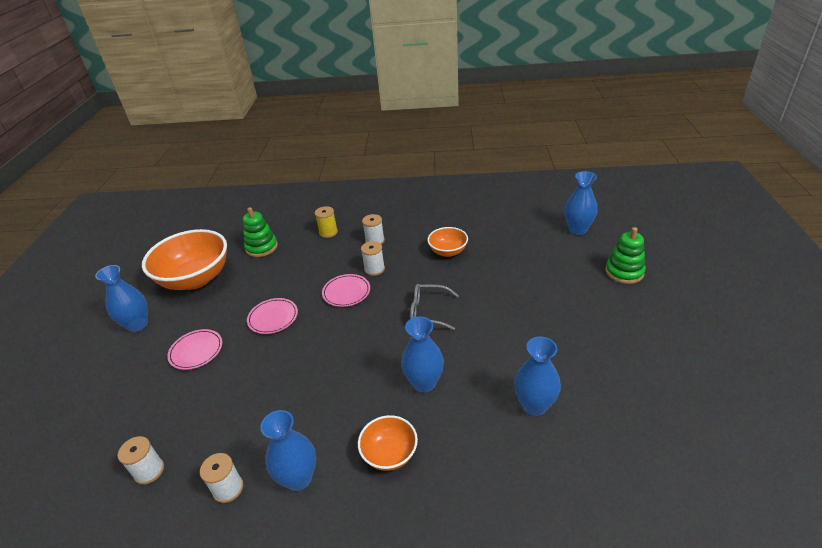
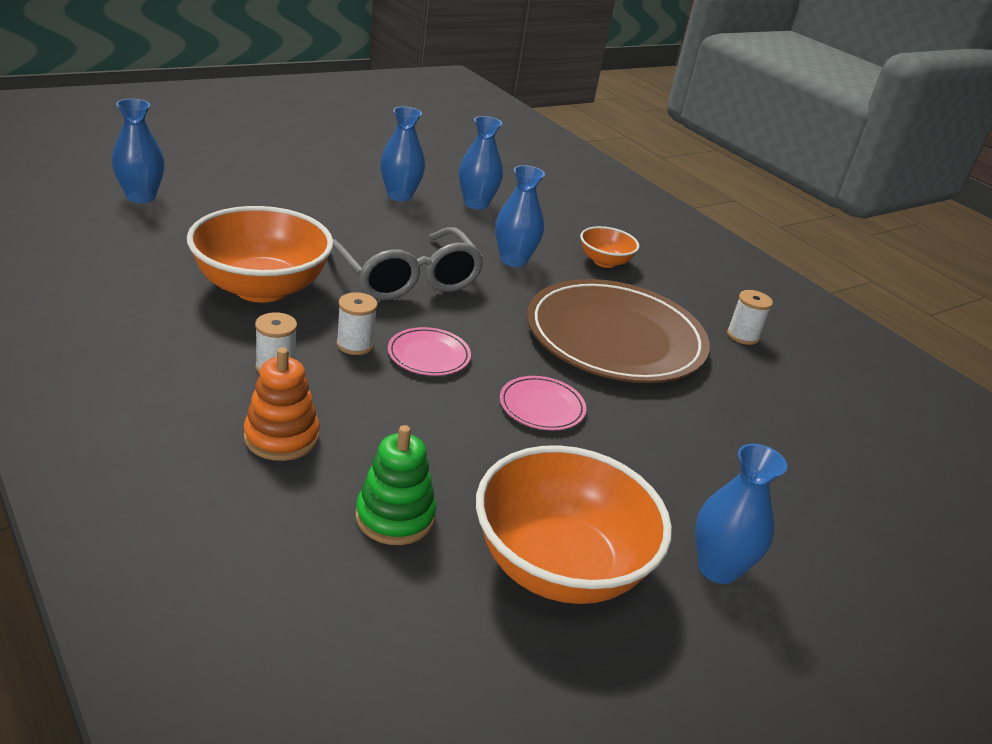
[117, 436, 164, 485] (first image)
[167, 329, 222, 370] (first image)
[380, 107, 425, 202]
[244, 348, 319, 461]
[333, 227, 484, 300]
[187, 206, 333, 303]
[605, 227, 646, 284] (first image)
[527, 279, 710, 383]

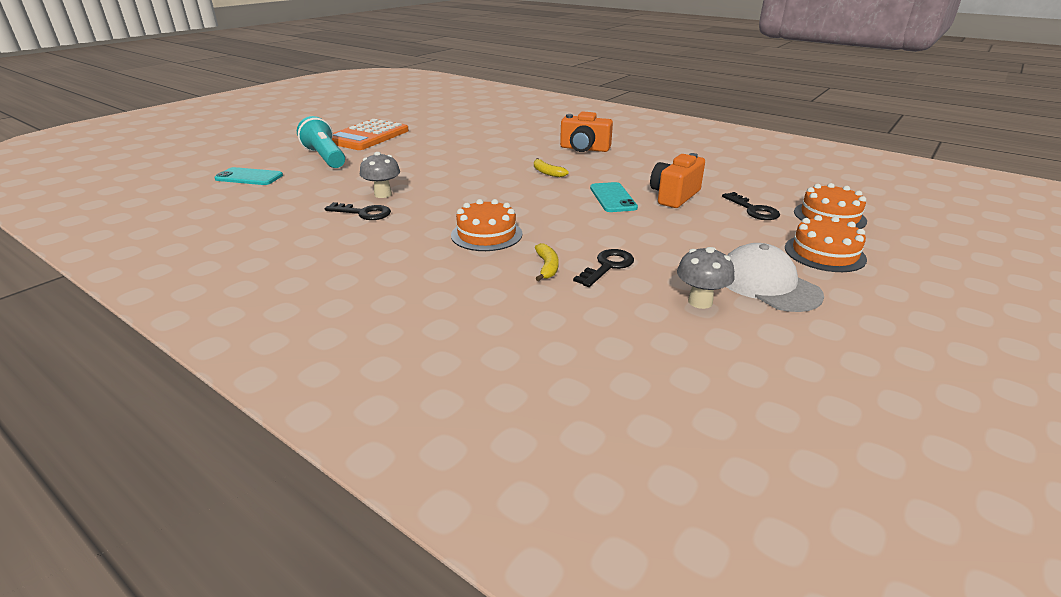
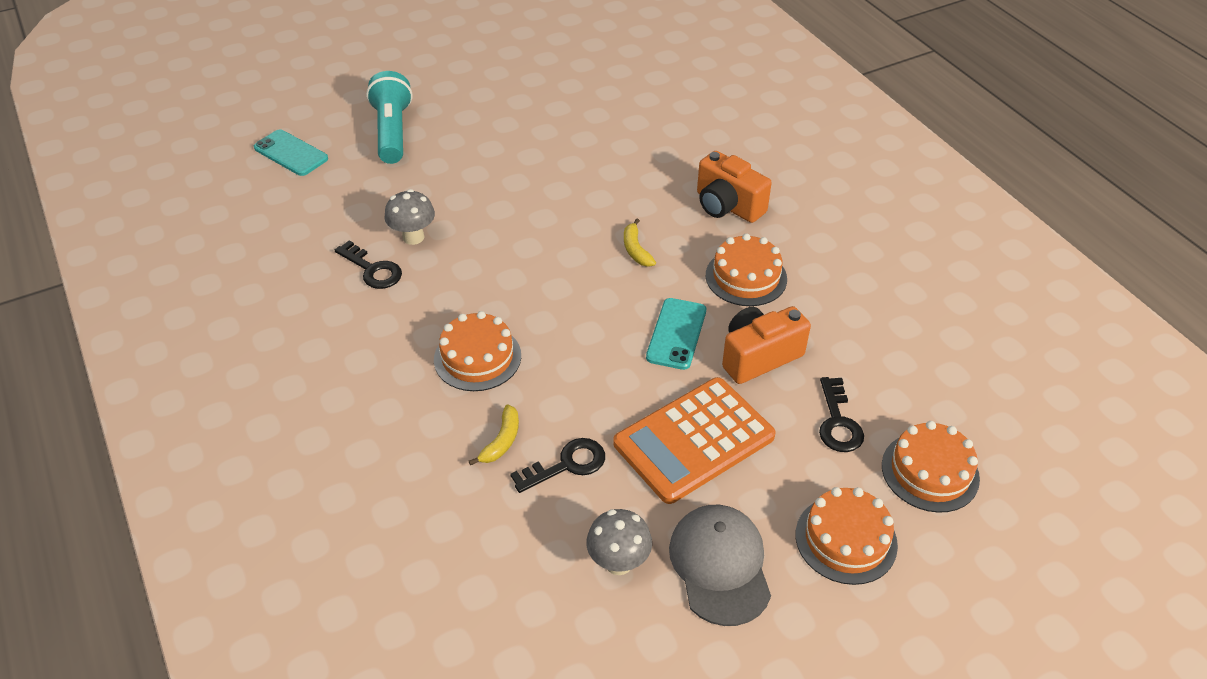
[613, 377, 776, 504]
[669, 505, 771, 626]
[706, 233, 787, 306]

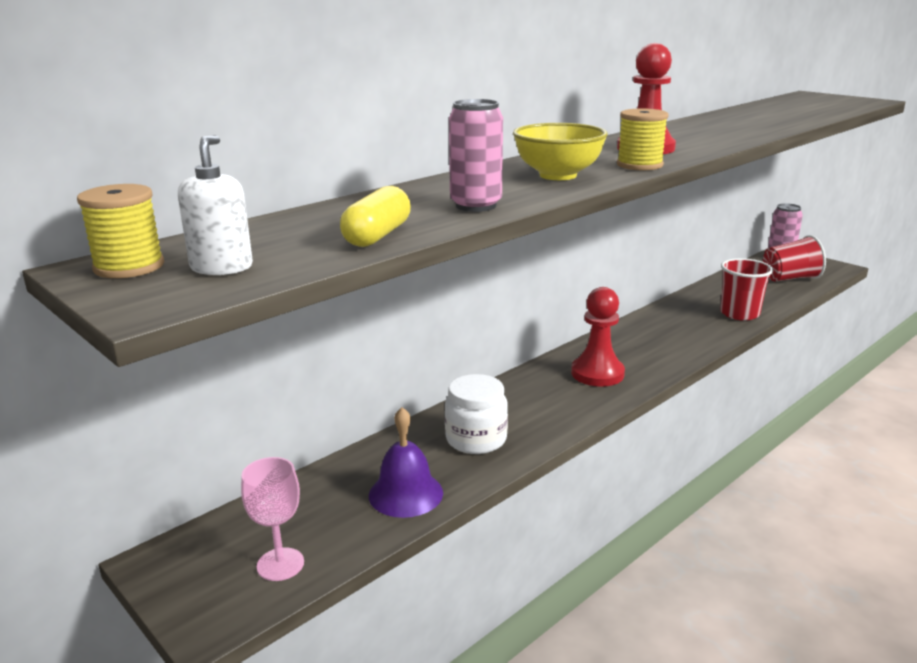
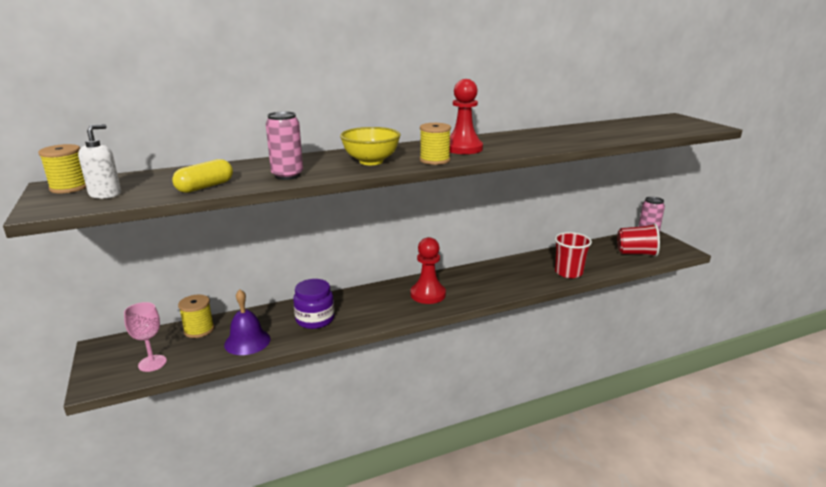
[293, 279, 334, 329]
[178, 295, 214, 338]

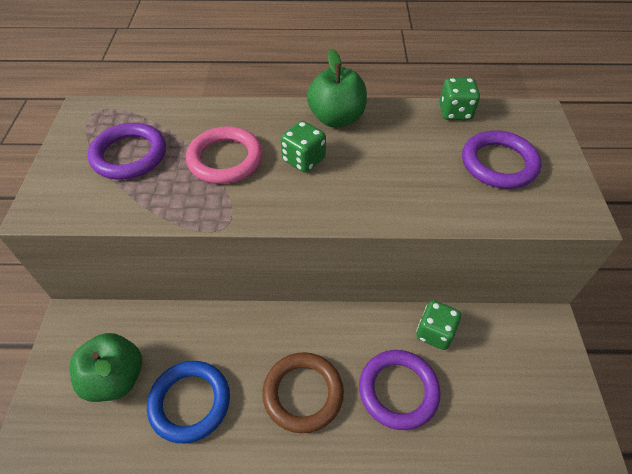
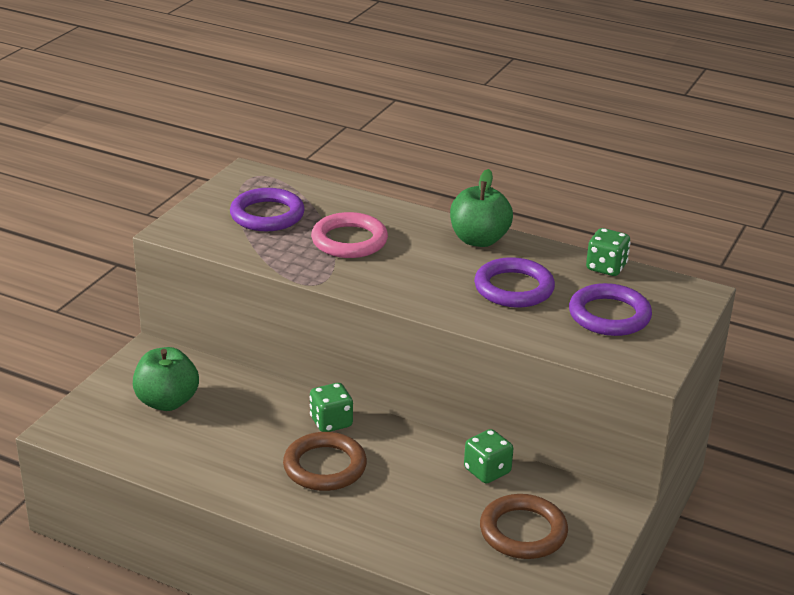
[147, 361, 230, 443] (first image)
[309, 383, 353, 432]
[474, 257, 555, 308]
[480, 494, 568, 559]

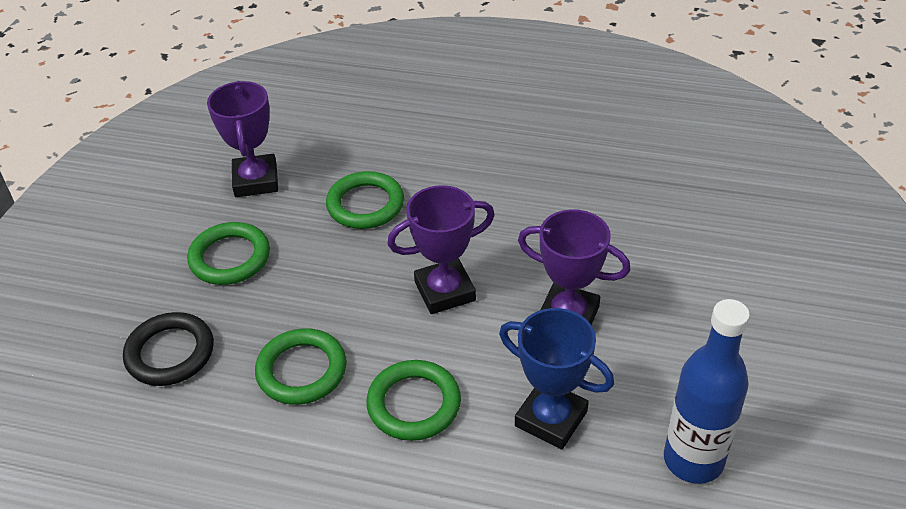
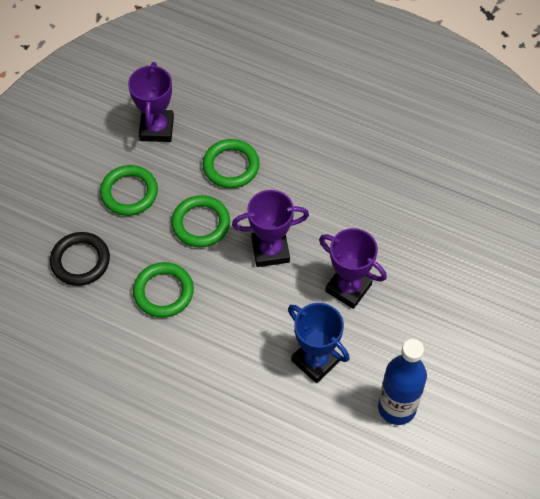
[171, 195, 230, 247]

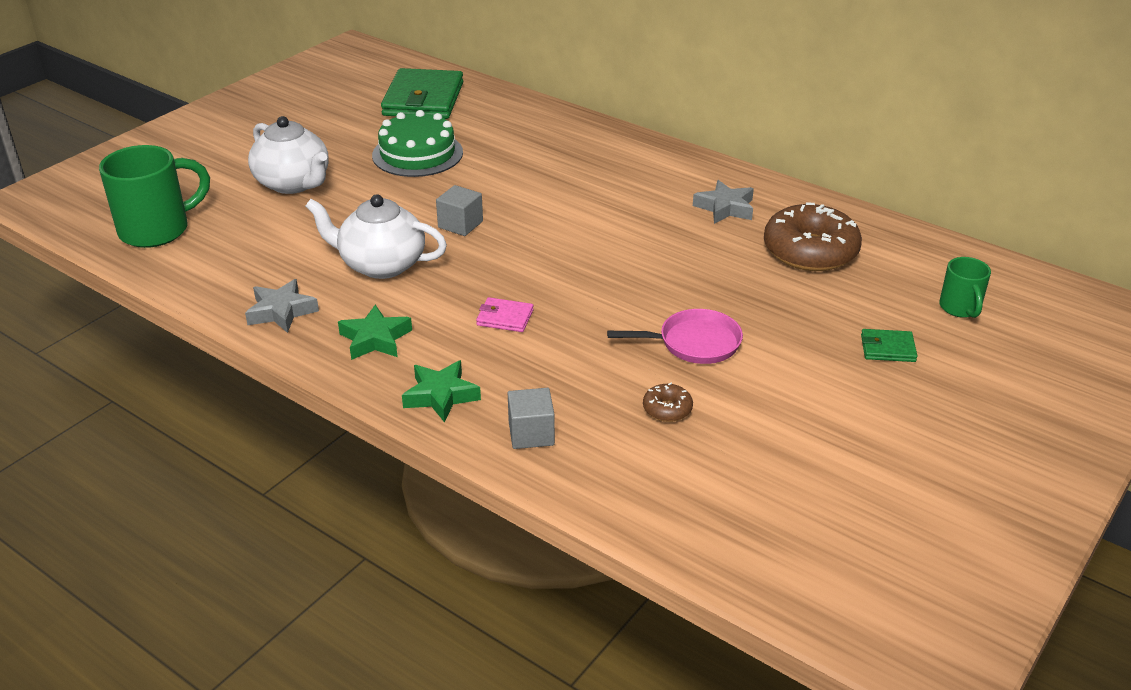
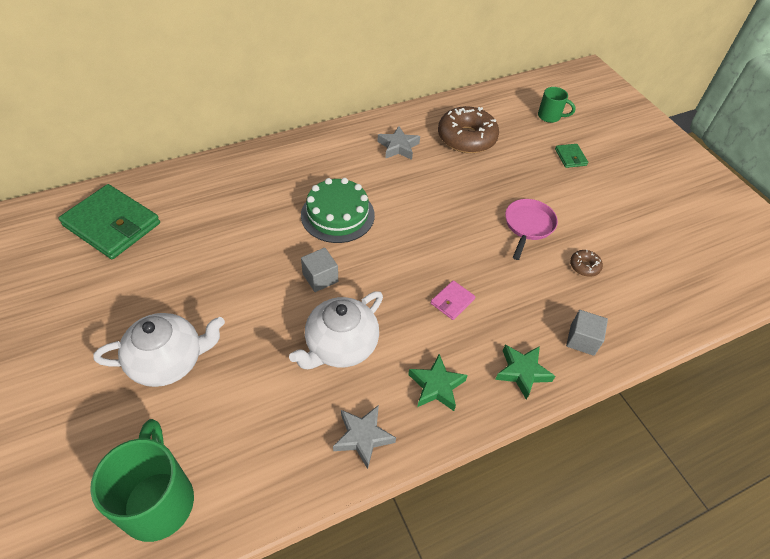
[301, 178, 375, 243]
[555, 144, 588, 168]

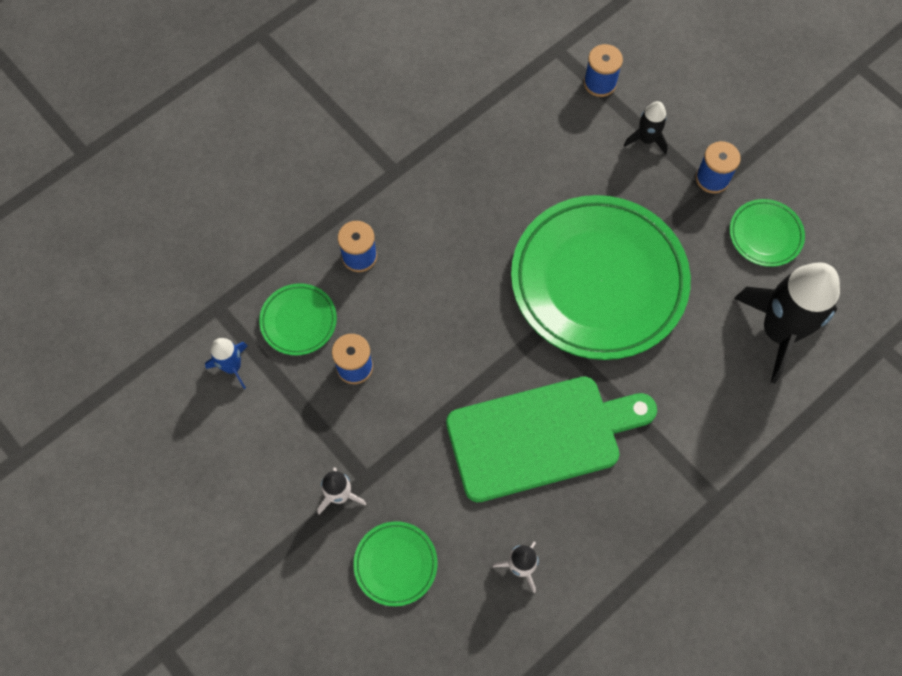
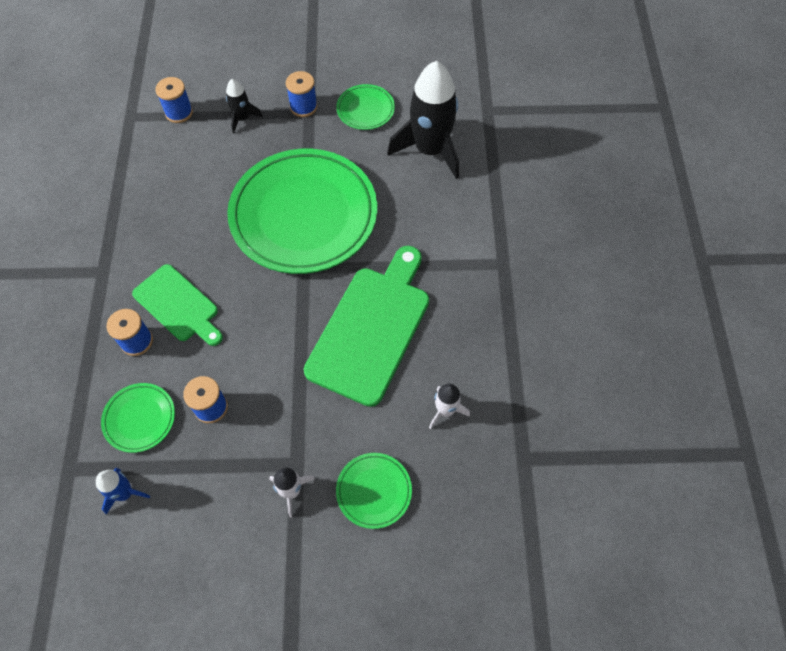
[132, 264, 223, 346]

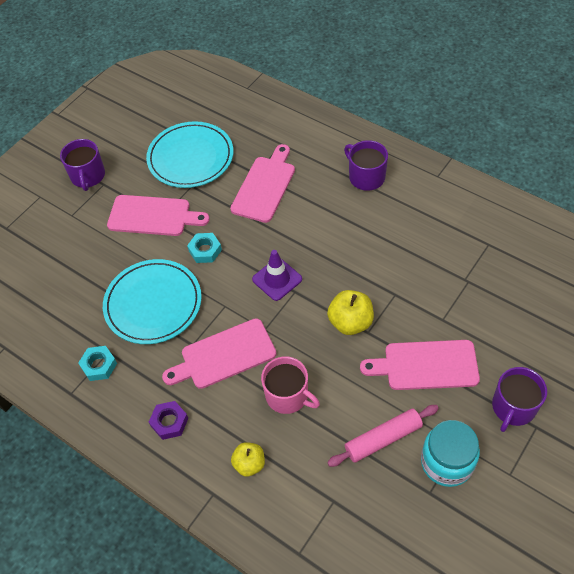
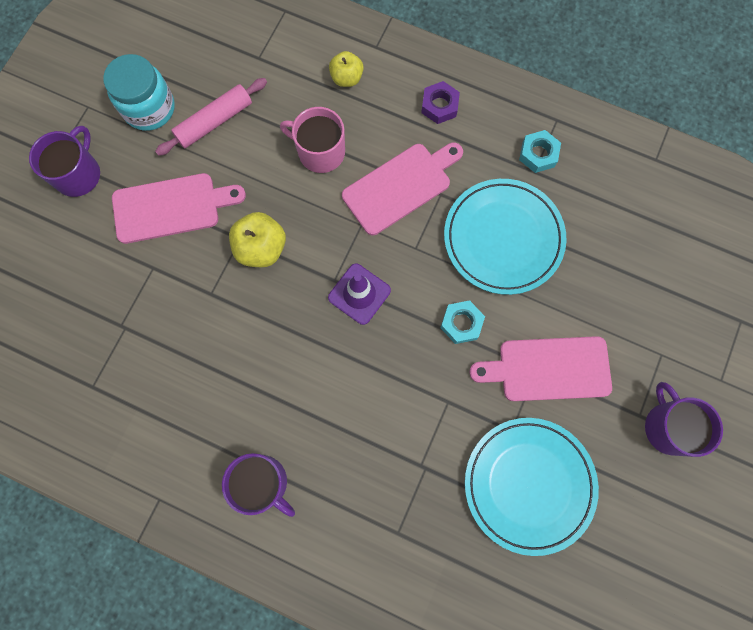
[230, 144, 295, 223] (first image)

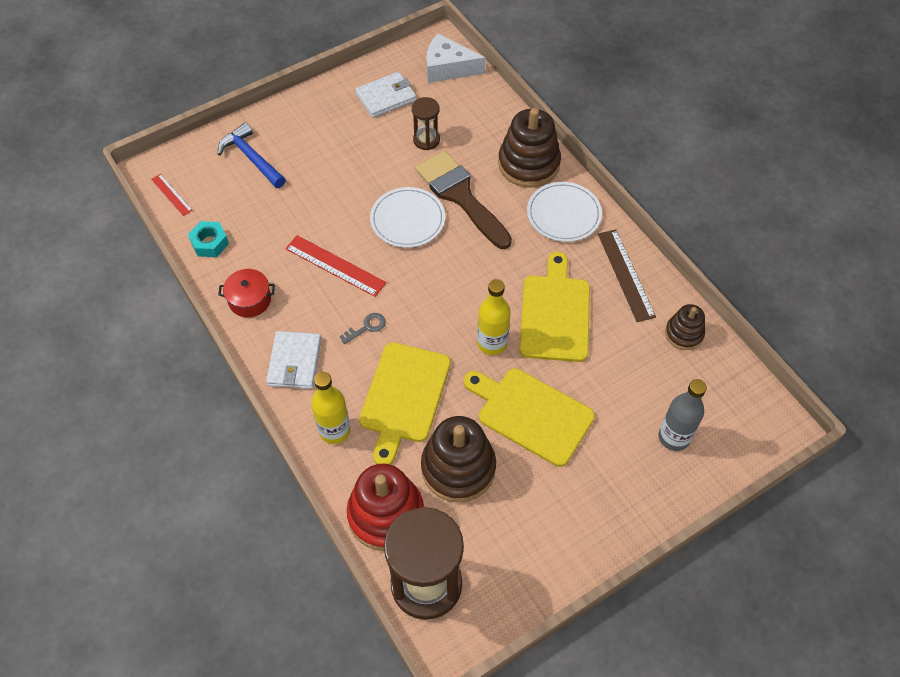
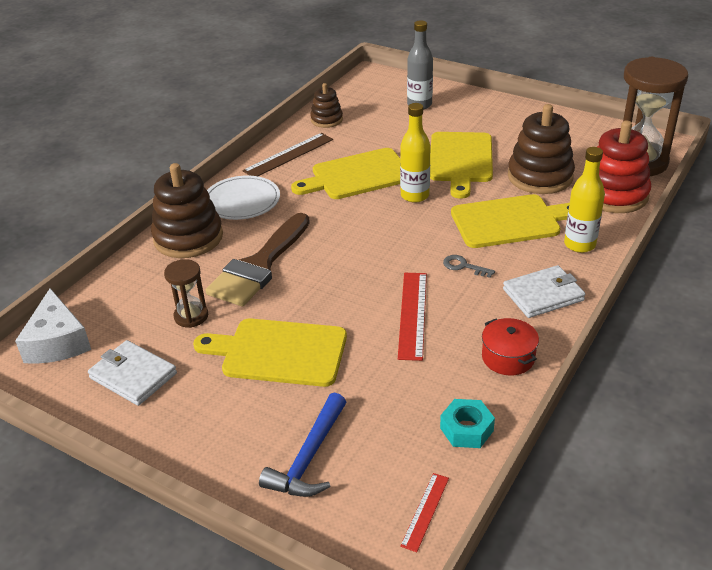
[370, 187, 445, 248] (first image)
[193, 318, 347, 387]

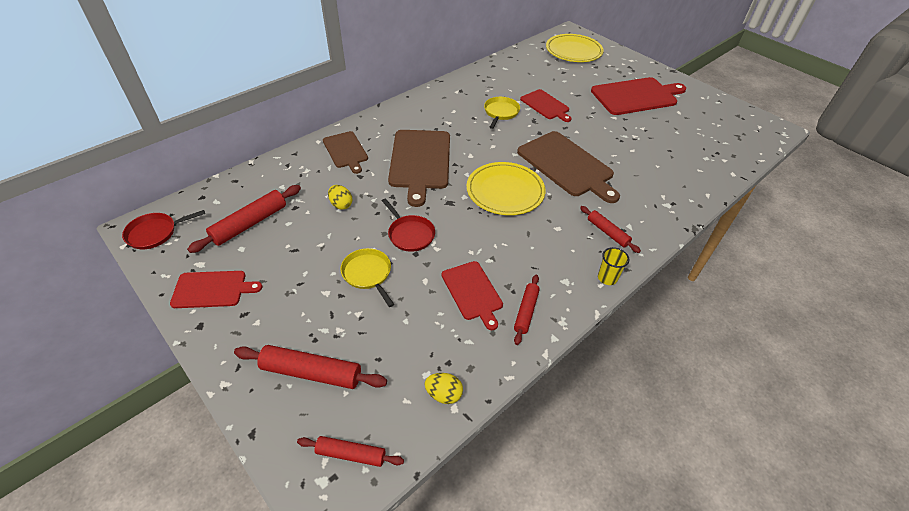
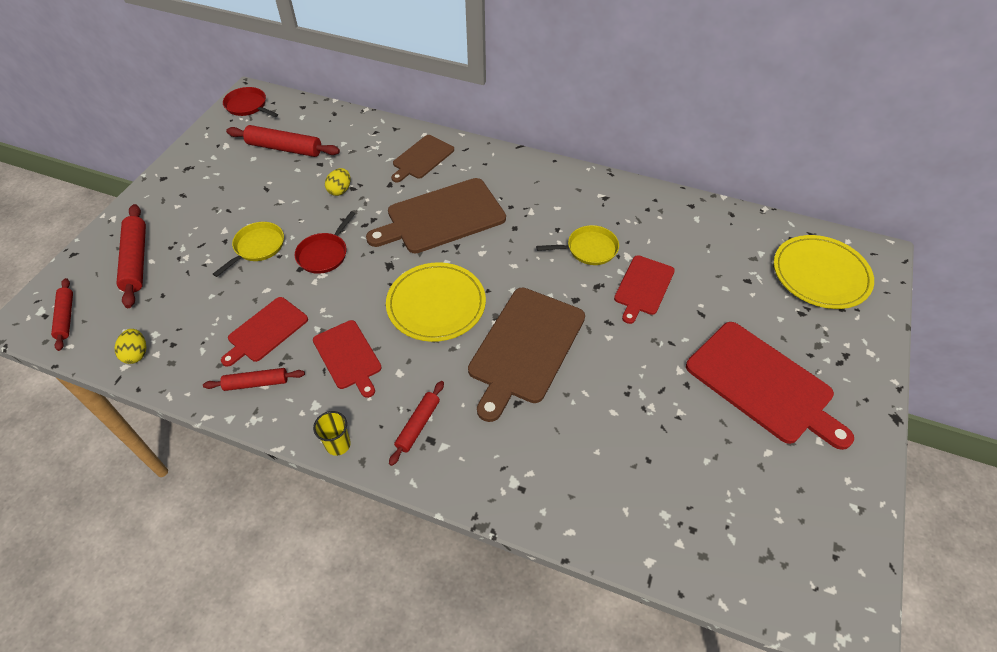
[313, 320, 382, 398]

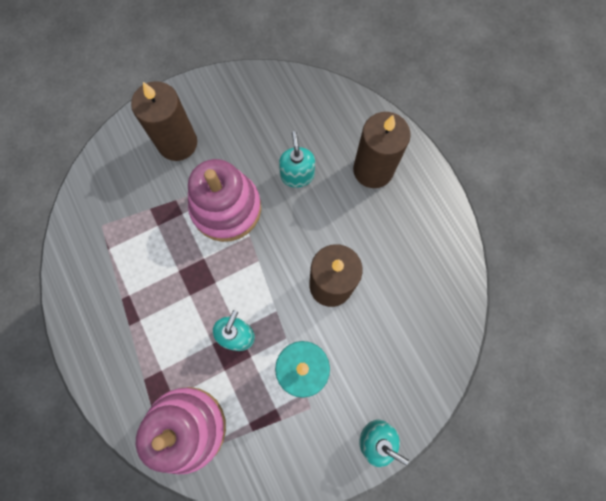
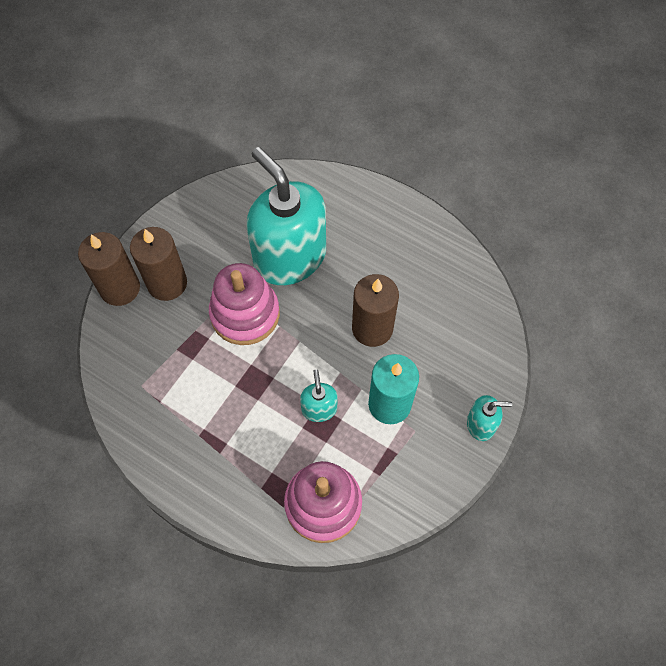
[246, 147, 326, 285]
[78, 232, 140, 306]

